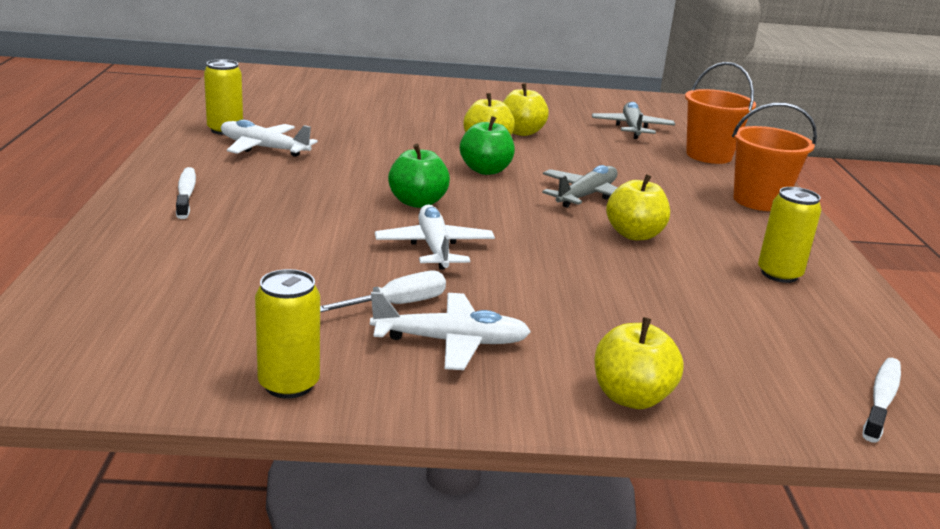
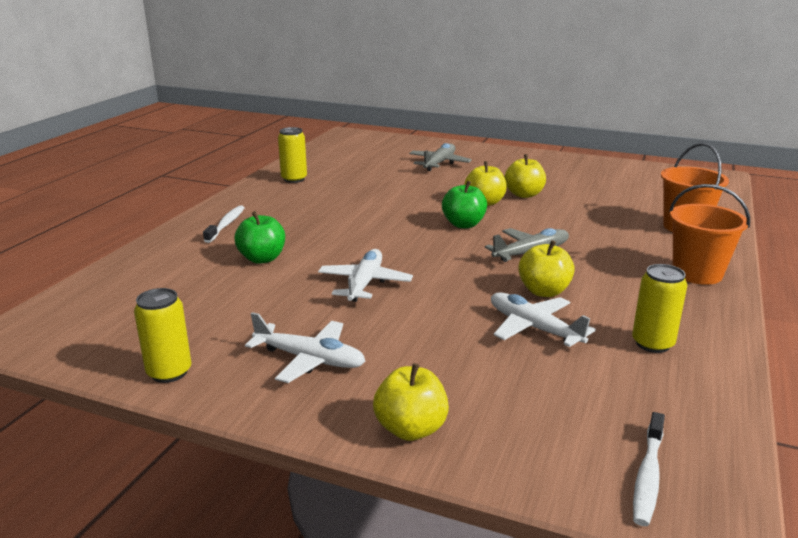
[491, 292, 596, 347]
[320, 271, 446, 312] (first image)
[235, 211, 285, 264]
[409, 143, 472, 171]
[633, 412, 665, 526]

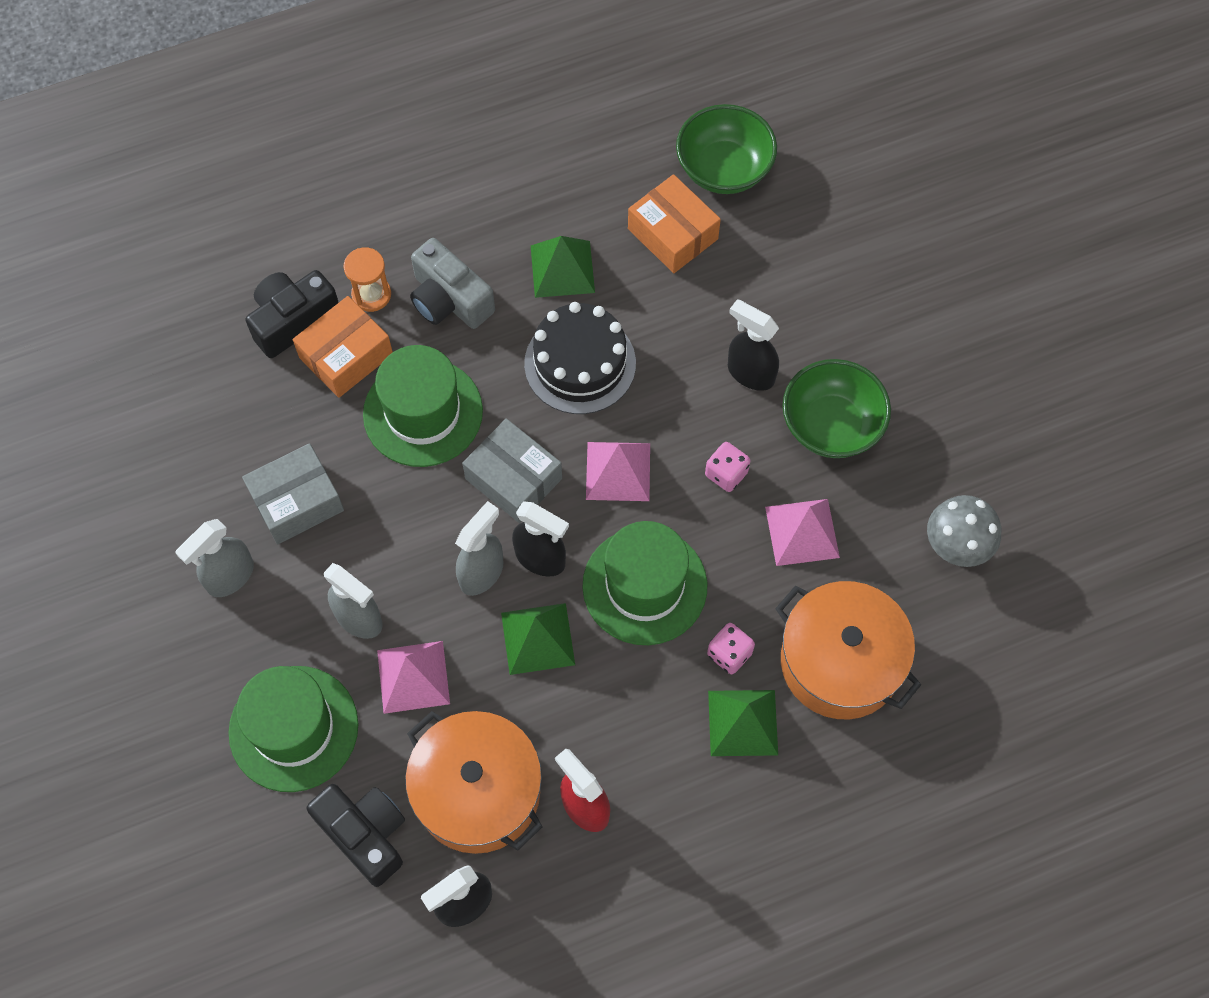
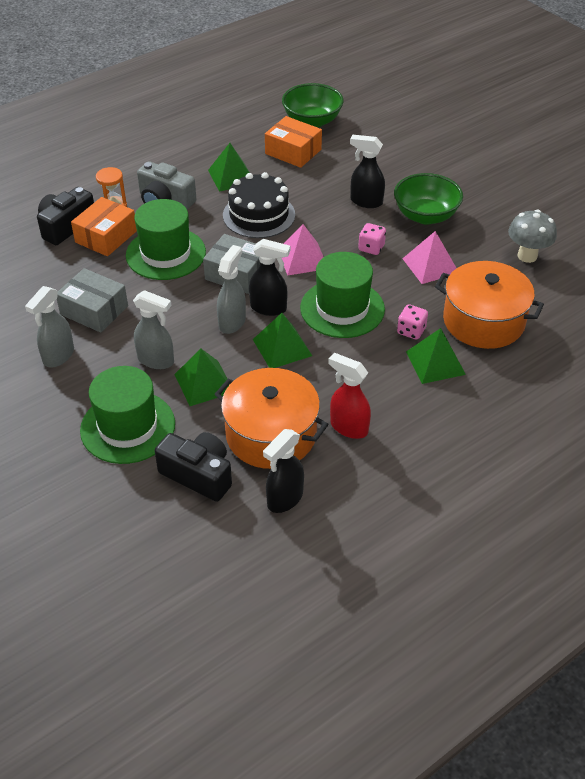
[57, 268, 128, 333]
[174, 349, 230, 406]

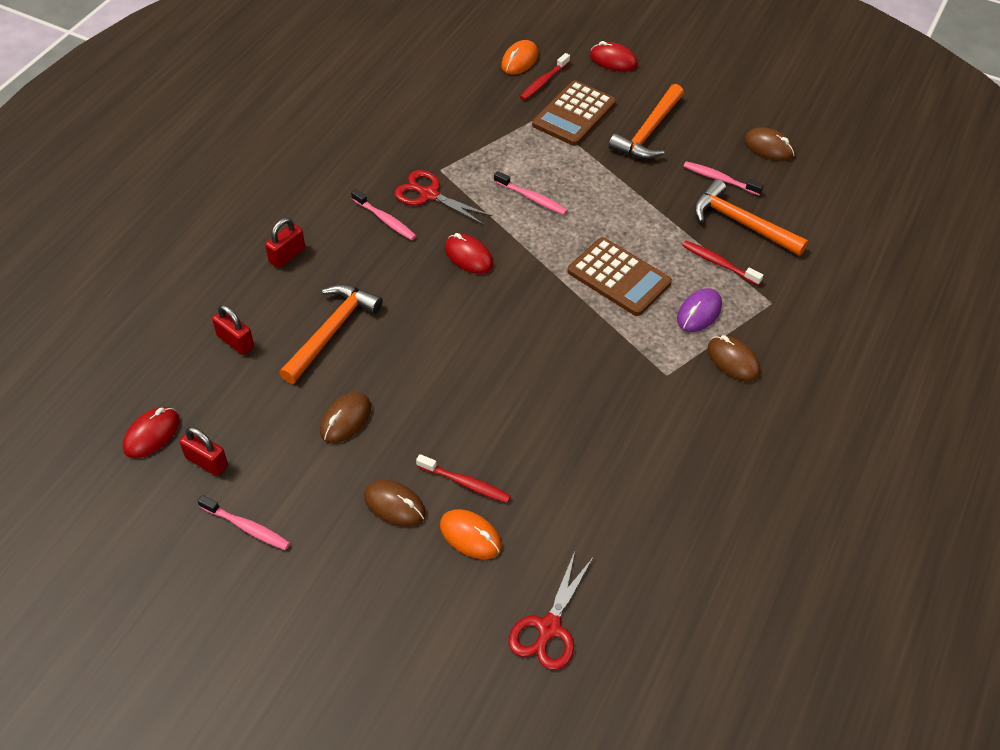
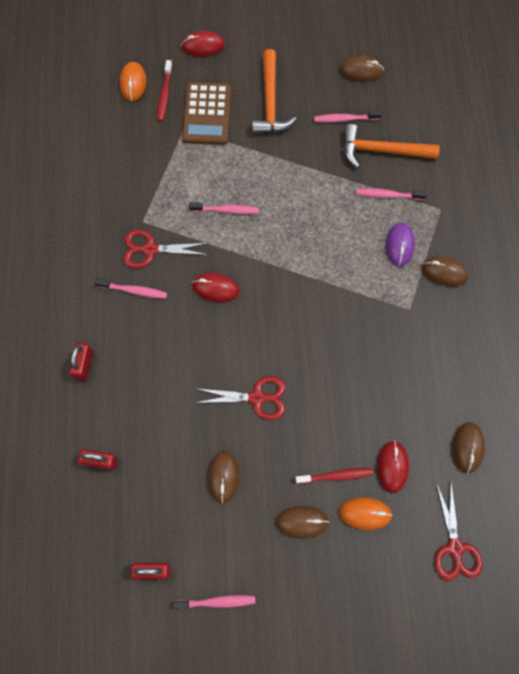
[377, 440, 409, 493]
[279, 284, 383, 384] (first image)
[568, 237, 672, 316] (first image)
[356, 188, 427, 200]
[195, 376, 286, 420]
[453, 422, 485, 473]

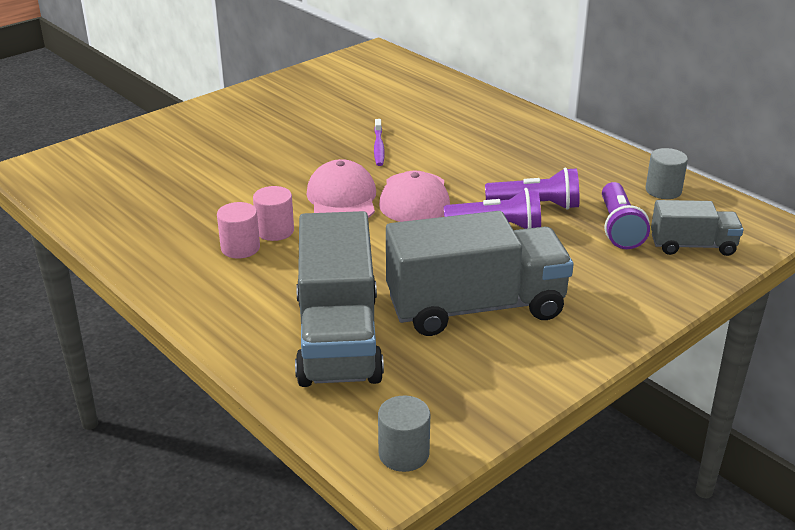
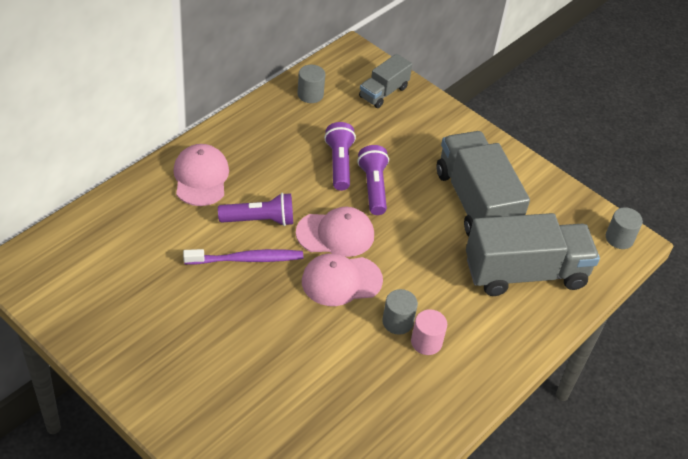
[382, 289, 418, 335]
[183, 249, 303, 265]
[218, 193, 293, 226]
[359, 54, 412, 108]
[173, 144, 229, 206]

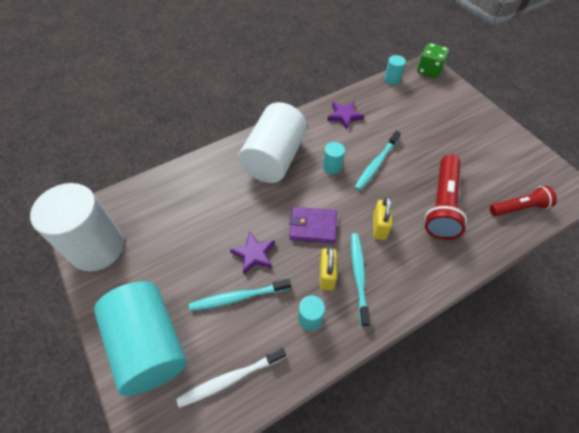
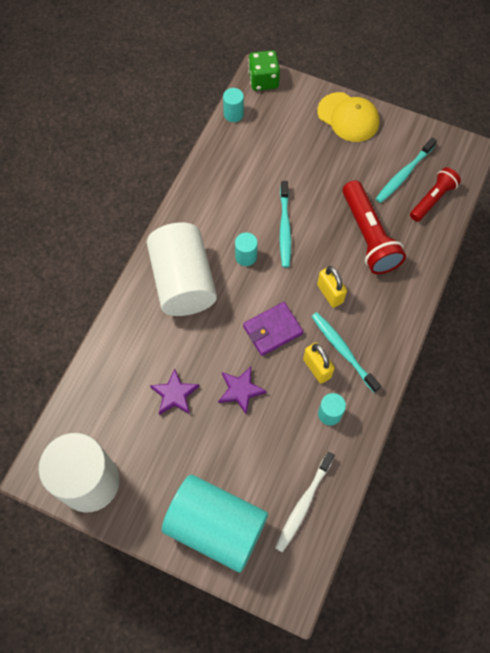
[376, 138, 437, 203]
[150, 368, 199, 415]
[317, 92, 379, 142]

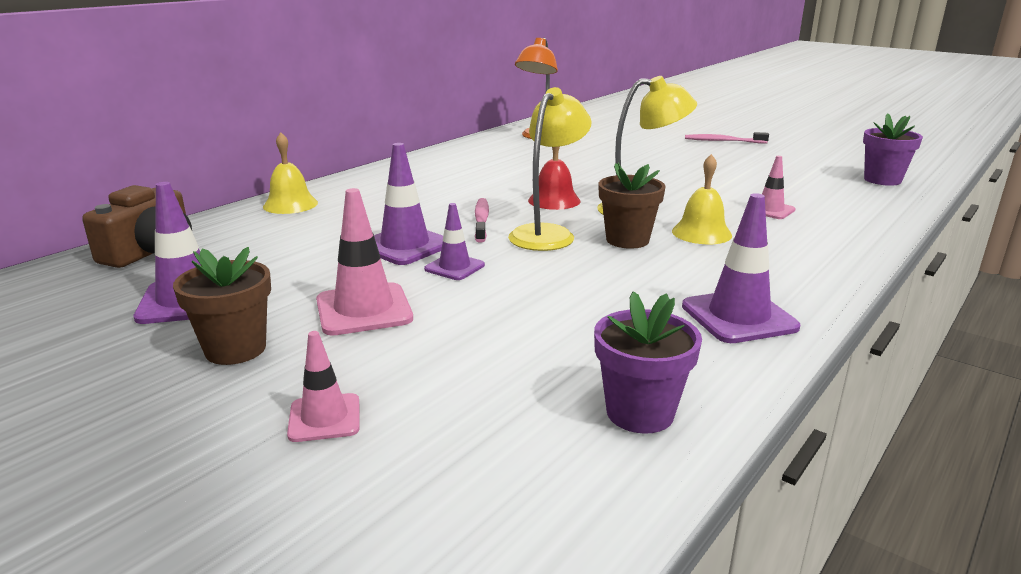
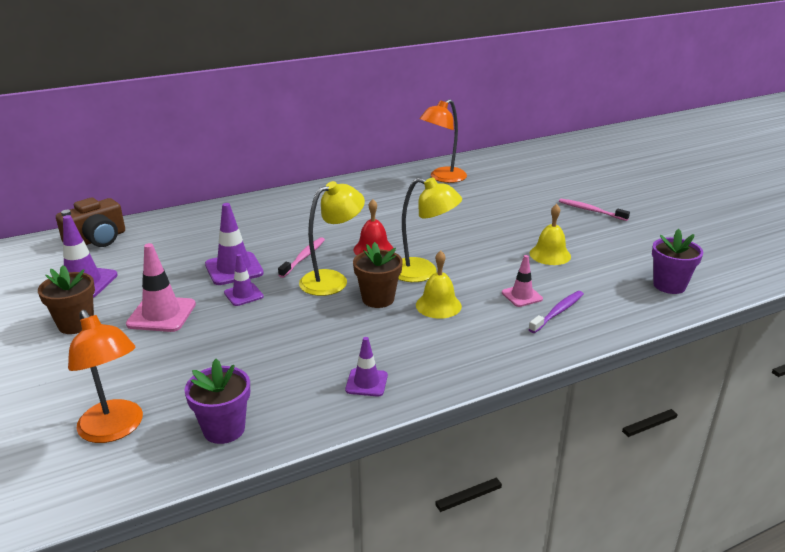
[530, 204, 571, 265]
[287, 331, 360, 442] (first image)
[345, 337, 388, 397]
[68, 310, 143, 443]
[529, 291, 584, 333]

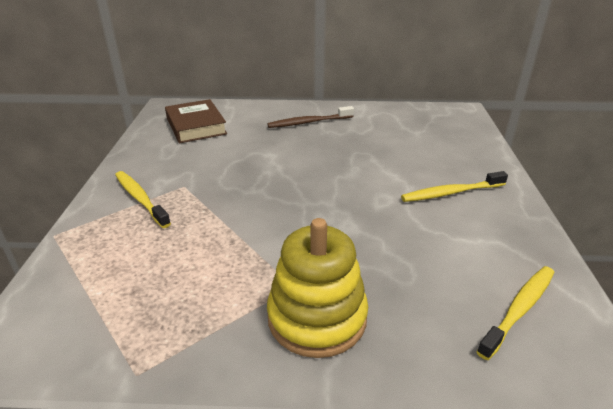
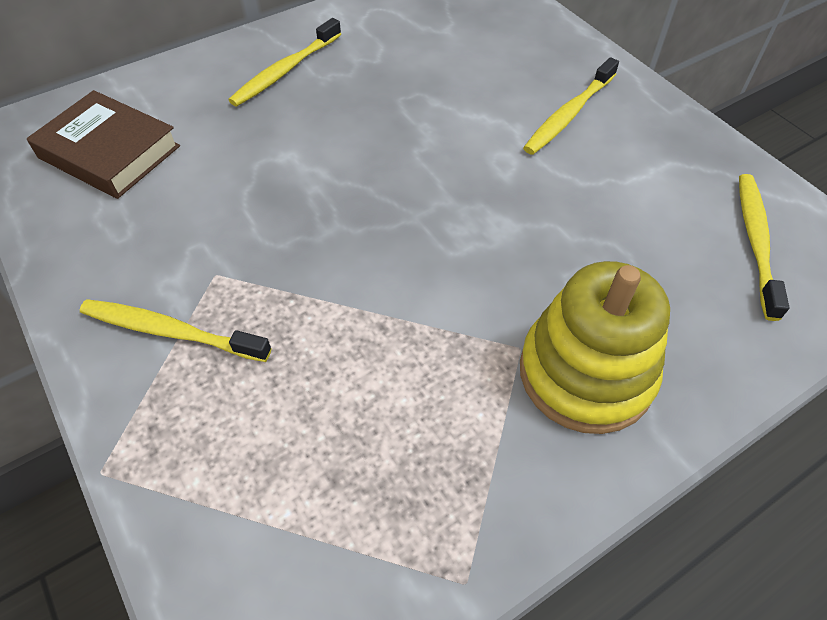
[228, 18, 341, 106]

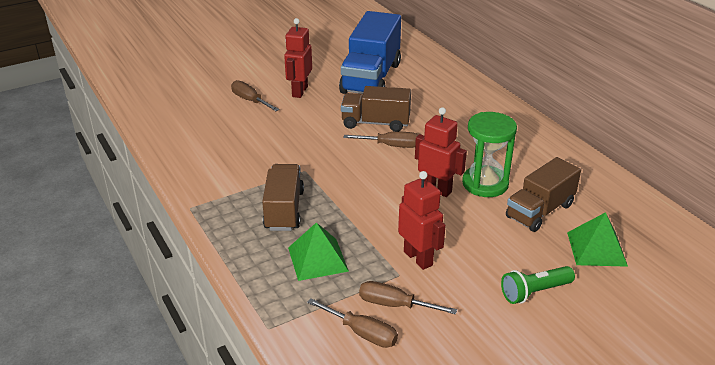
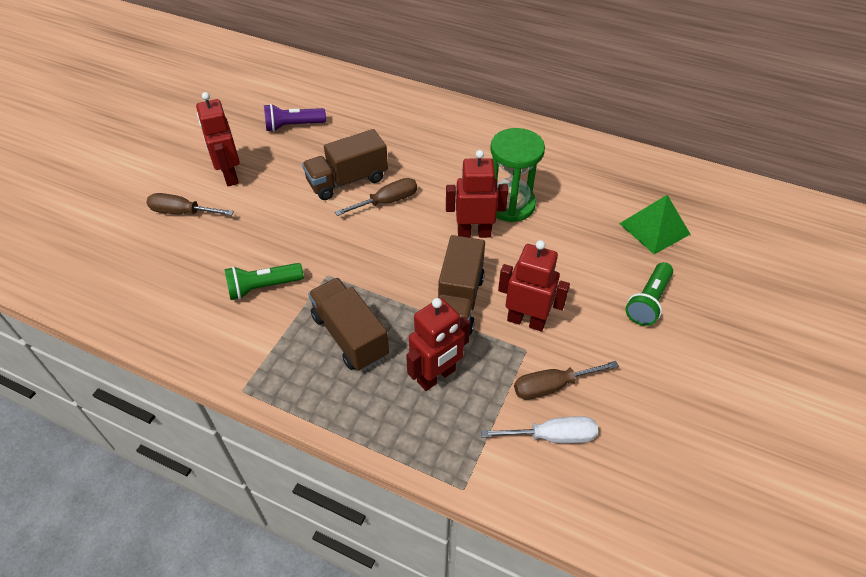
[406, 298, 470, 391]
[481, 416, 598, 443]
[264, 104, 326, 132]
[438, 235, 485, 335]
[224, 263, 304, 300]

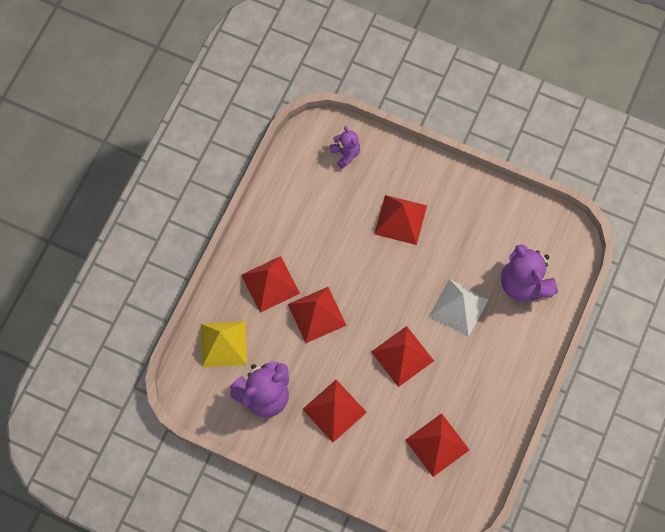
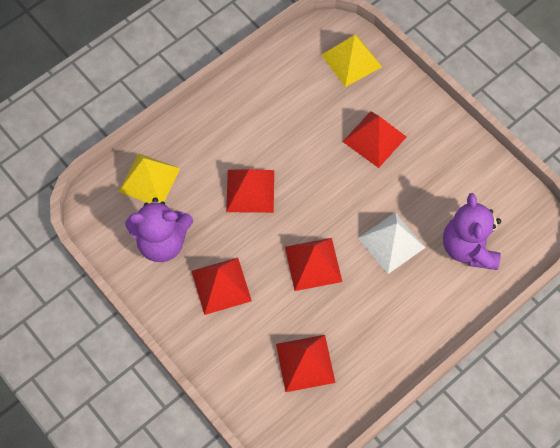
[241, 256, 300, 313] (first image)
[322, 35, 382, 87]

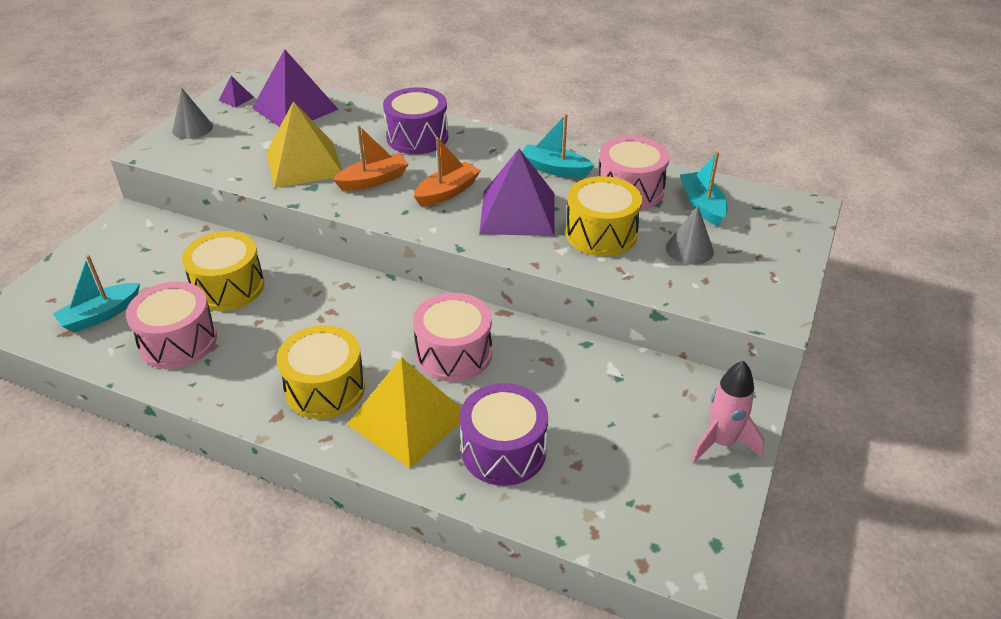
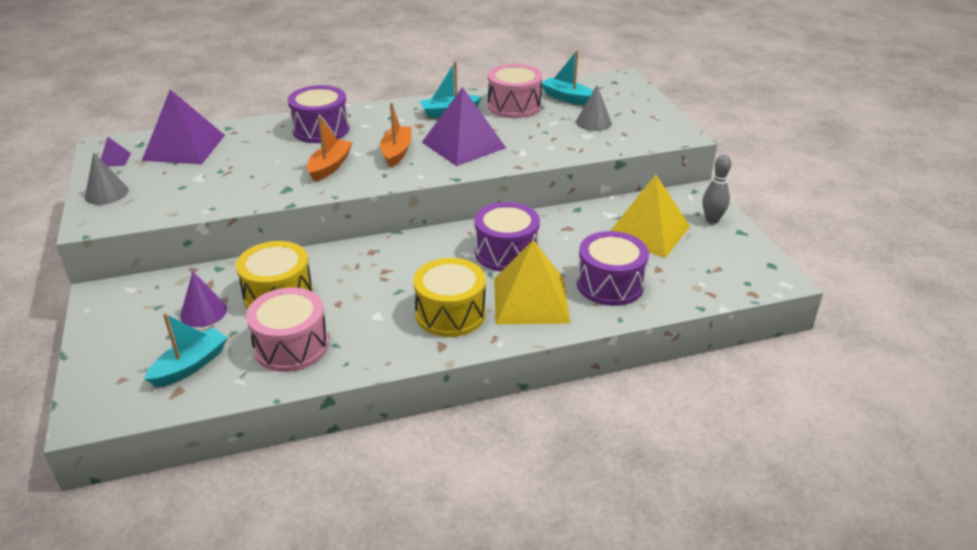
[144, 313, 228, 387]
[610, 175, 690, 258]
[475, 202, 540, 272]
[566, 176, 642, 256] (first image)
[702, 154, 731, 224]
[180, 272, 227, 327]

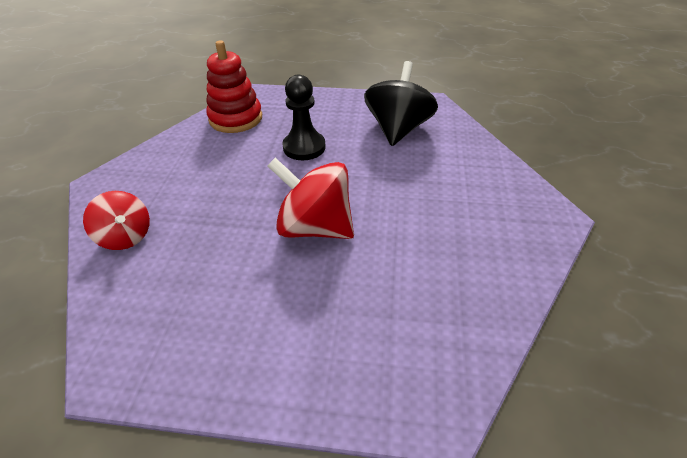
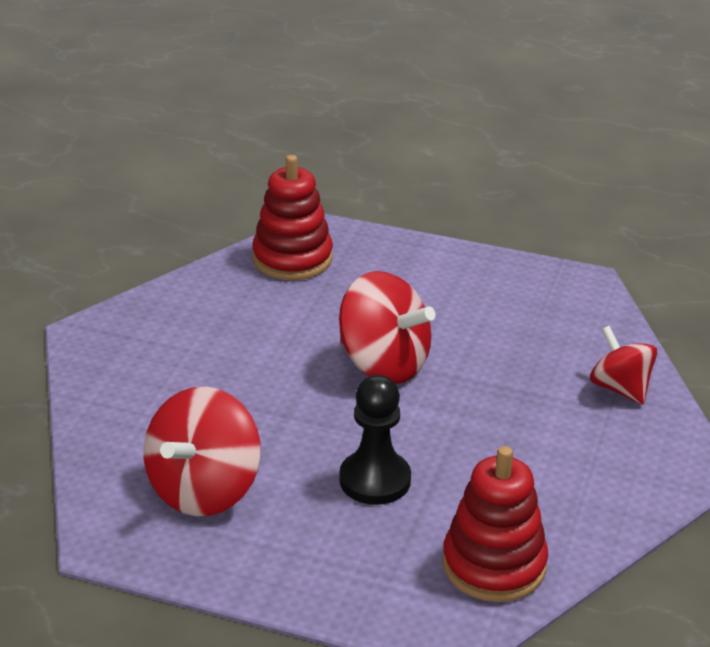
[144, 387, 261, 516]
[252, 155, 333, 280]

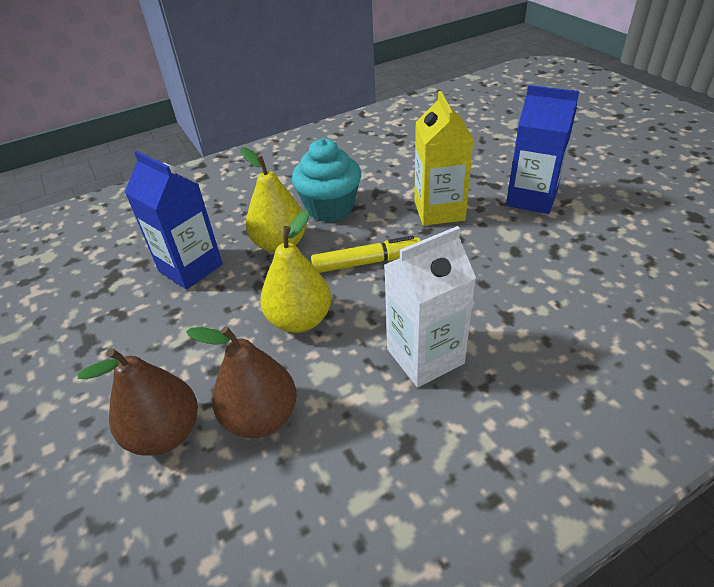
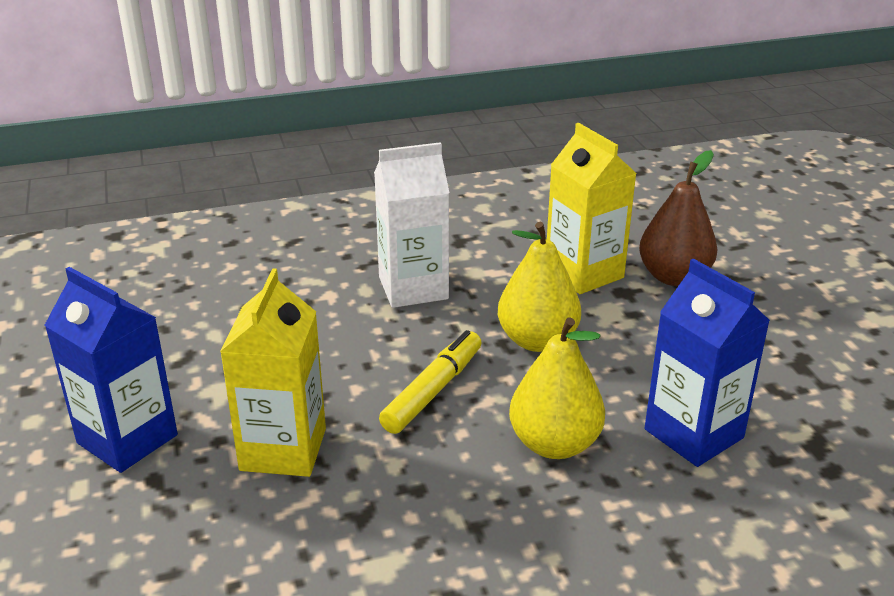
[547, 123, 637, 294]
[292, 138, 361, 222] (first image)
[379, 330, 482, 434]

